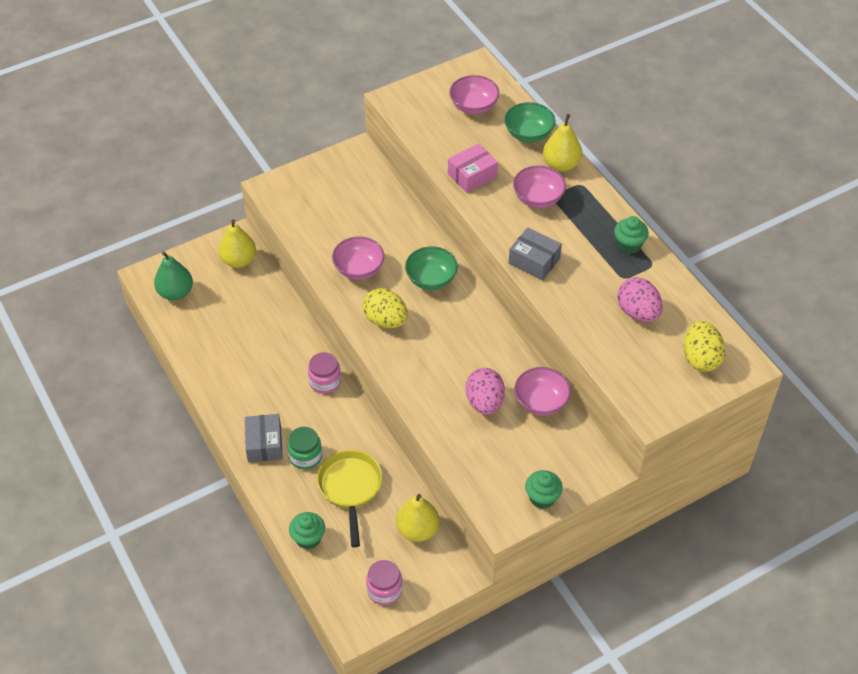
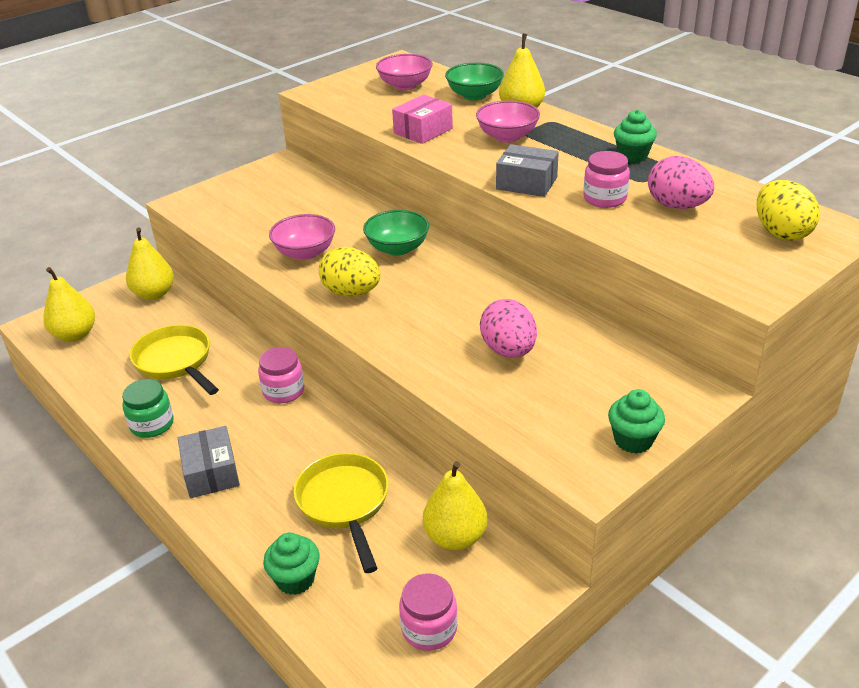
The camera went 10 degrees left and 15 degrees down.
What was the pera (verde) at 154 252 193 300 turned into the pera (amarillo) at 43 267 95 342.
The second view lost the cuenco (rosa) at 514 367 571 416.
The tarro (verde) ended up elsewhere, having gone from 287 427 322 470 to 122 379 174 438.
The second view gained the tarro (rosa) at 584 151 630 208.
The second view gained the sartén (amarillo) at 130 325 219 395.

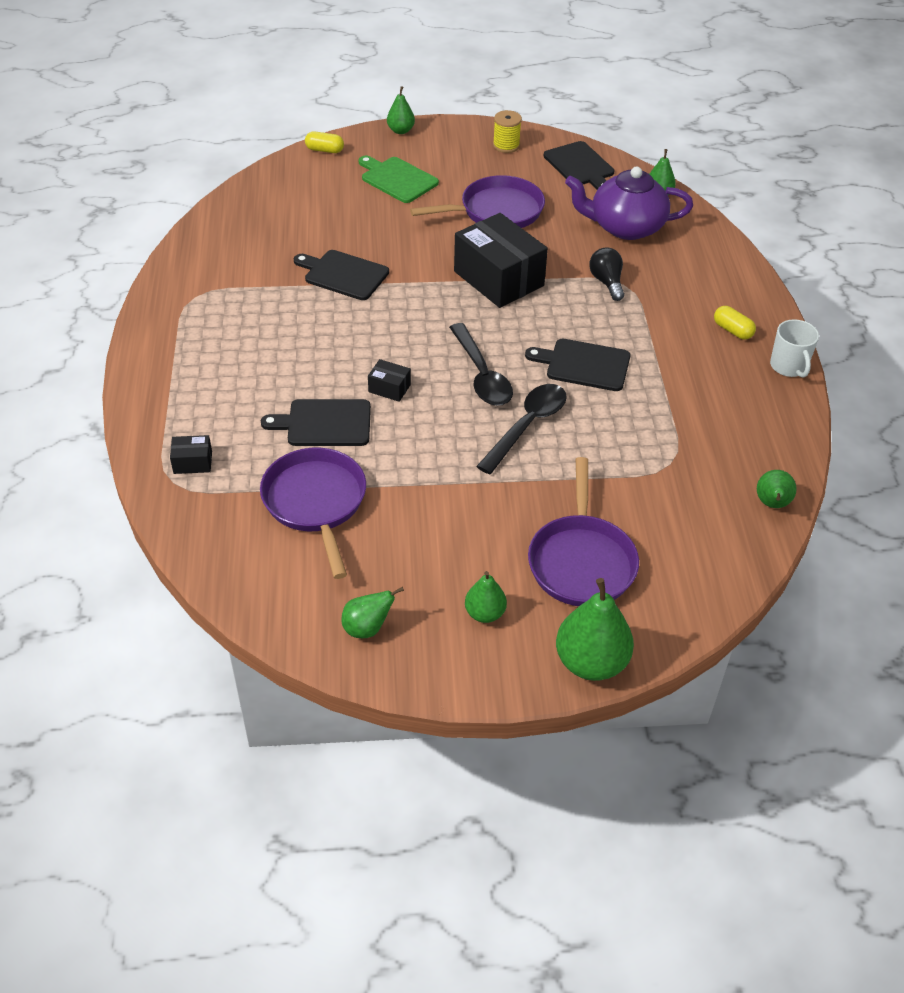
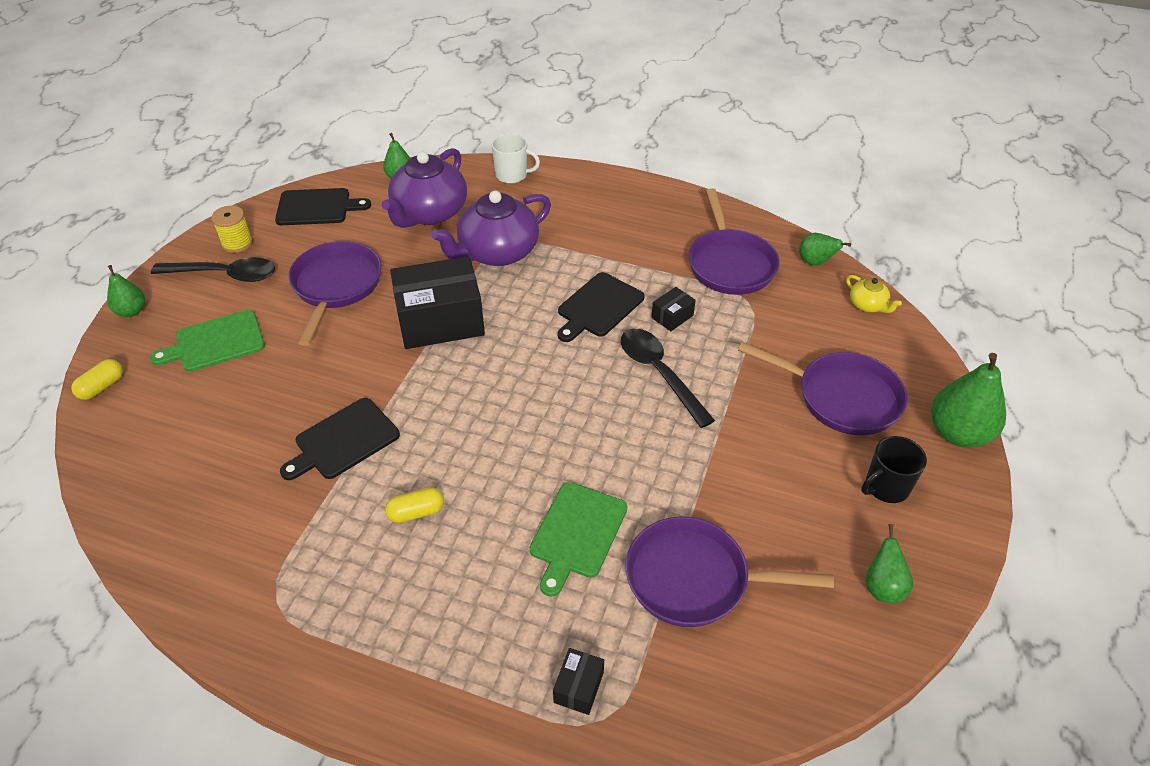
The camera went 65 degrees left and 0 degrees up.
Where the bombilla (negro) stood at 589 247 624 301, the tetera (morado) came to stand at 431 191 551 266.
The cápsula (amarillo) ended up elsewhere, having gone from 714 306 756 339 to 385 487 444 523.
The taza (blanco) ended up elsewhere, having gone from 770 319 819 378 to 491 134 540 184.
The cuchara (negro) ended up elsewhere, having gone from 449 323 513 406 to 151 257 275 282.
The caja (negro) ended up elsewhere, having gone from 368 359 411 402 to 651 287 696 331.
What was the tabla de cortar (negro) at 261 399 371 446 turned into the tabla de cortar (verde) at 530 482 627 597.
Where the pera (verde) stood at 465 571 507 623, the taza (negro) came to stand at 861 436 927 503.
The second view gained the sartén (morado) at 688 188 780 295.
The second view gained the tetera (amarillo) at 846 275 902 313.

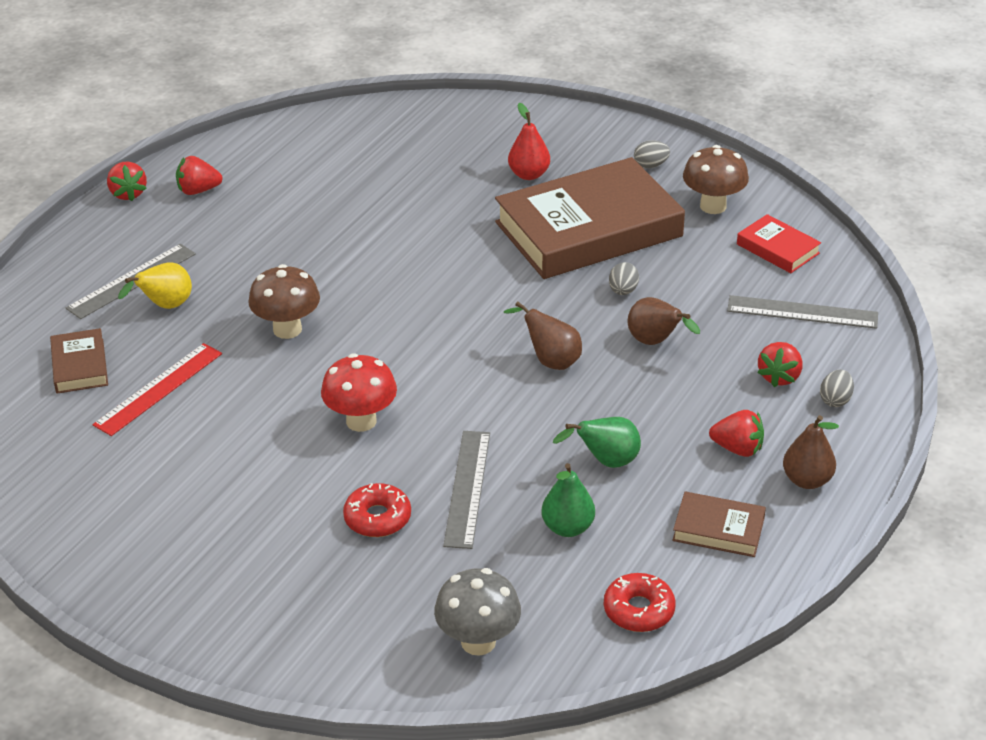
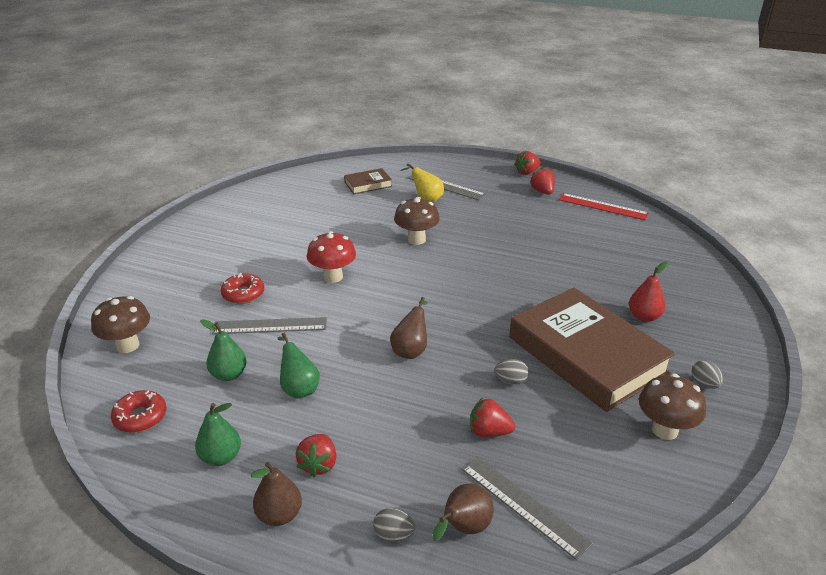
The camera went 80 degrees right and 5 degrees down.
The second view lost the libro (rojo) at 737 214 821 273.
The regla (gris) at 727 295 878 329 ended up facing another way, 45 degrees counterclockwise from before.
The pera (marrón) ended up elsewhere, having gone from 628 297 700 345 to 432 483 494 541.
The fresa (rojo) ended up elsewhere, having gone from 757 342 802 387 to 470 398 515 437.
The regla (rojo) ended up elsewhere, having gone from 93 343 222 436 to 558 193 649 220.
Where the libro (marrón) stood at 672 492 766 557, the pera (verde) came to stand at 195 403 241 466.
What was the seta (gris) at 434 568 521 656 turned into the seta (marrón) at 91 296 150 353.

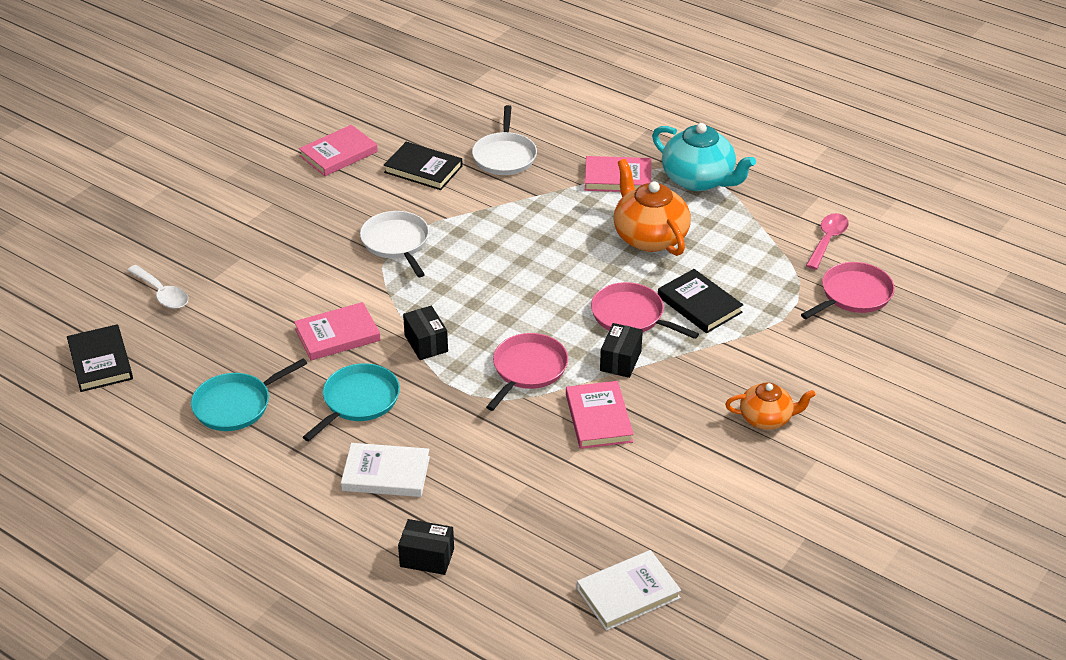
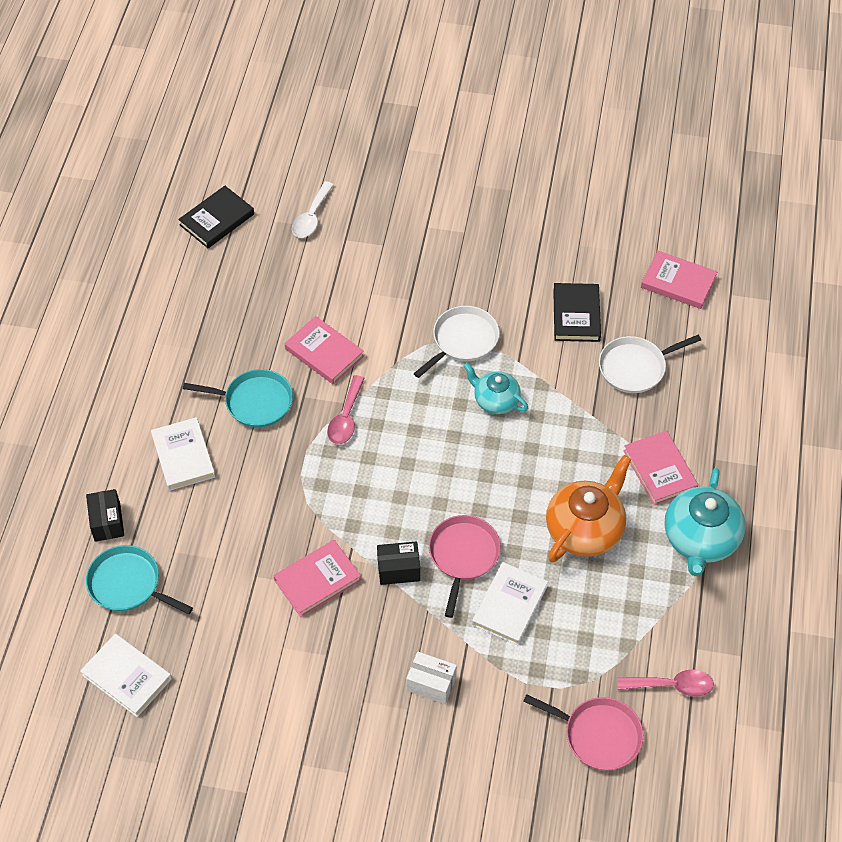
The camera went 65 degrees right and 15 degrees up.
The libro (rosa) ended up elsewhere, having gone from 299 125 378 176 to 641 250 717 309.
What was the libro (negro) at 658 269 743 333 turned into the libro (blanco) at 472 562 548 645.
Where the caja (negro) stood at 403 306 448 360, the cuchara (rosa) came to stand at 327 375 365 444.
The second view lost the sartén (rosa) at 486 333 568 411.
The sartén (turquesa) ended up elsewhere, having gone from 191 358 307 431 to 86 545 193 614.
The second view lost the tetera (naranja) at 725 382 816 430.
The second view gained the tetera (turquesa) at 464 363 528 414.
The second view gained the caja (blanco) at 406 652 457 704.

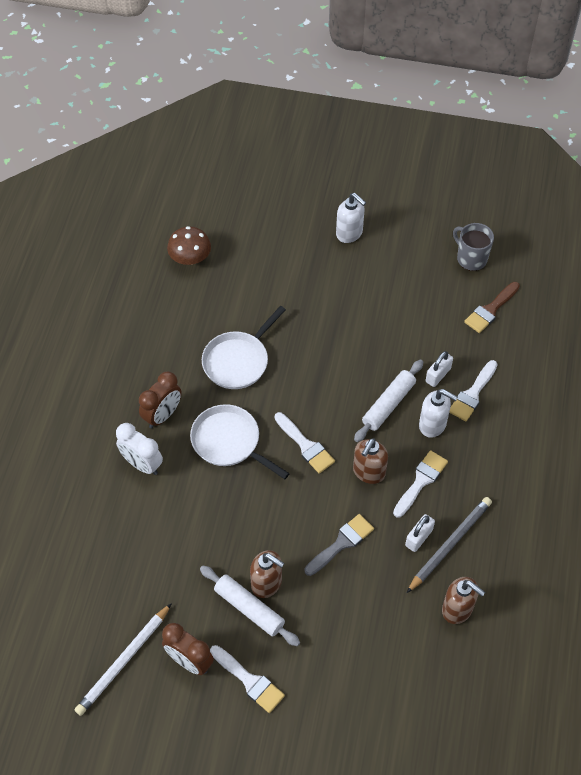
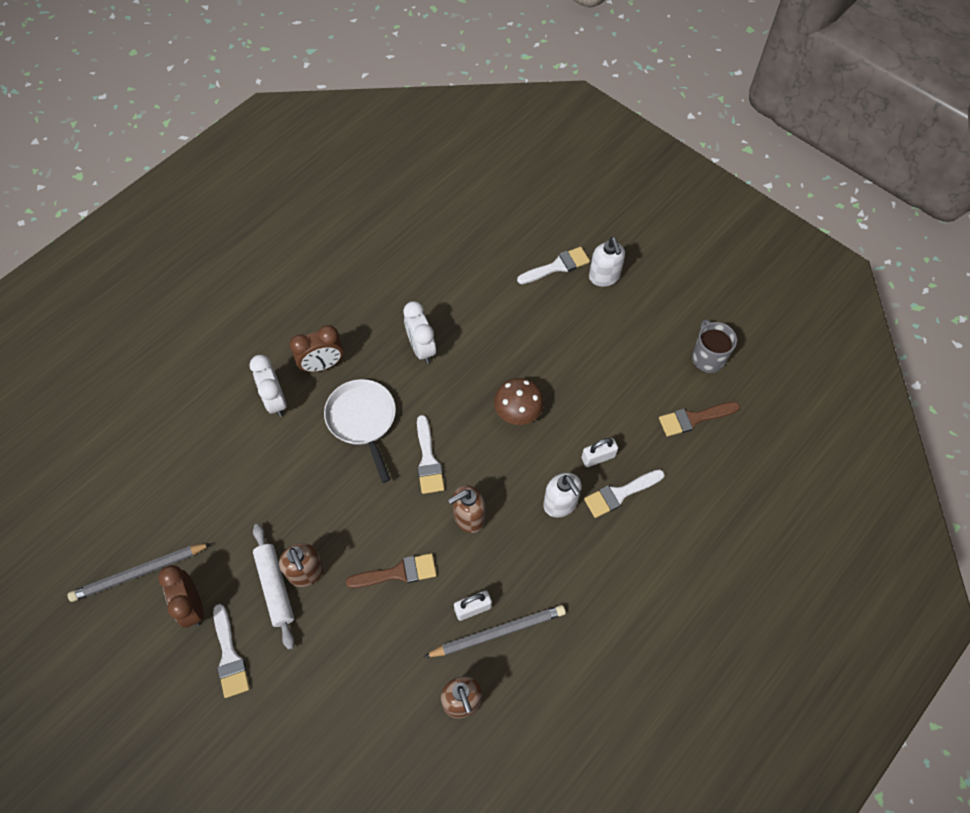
The camera went 30 degrees right and 5 degrees up.
The seta (marrón) ended up elsewhere, having gone from 167 226 211 265 to 494 378 544 425.
Where the sartén (blanco) stood at 202 306 286 389, the despertador (blanco) came to stand at 403 301 436 363.
The second view lost the rodillo (blanco) at 354 360 423 442.
The pincel (blanco) ended up elsewhere, having gone from 393 450 448 518 to 517 247 590 284.
What was the pincel (gris) at 305 514 374 576 turned into the pincel (marrón) at 346 553 437 588.
What was the lápiz (blanco) at 75 603 172 716 turned into the lápiz (gris) at 67 543 212 602.

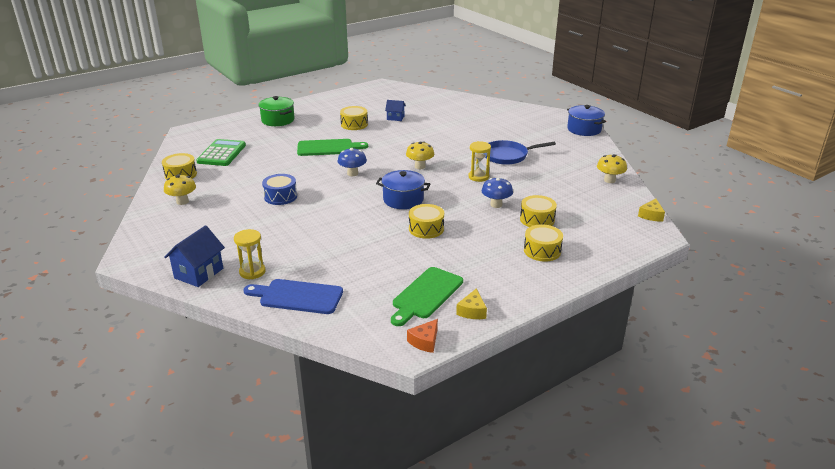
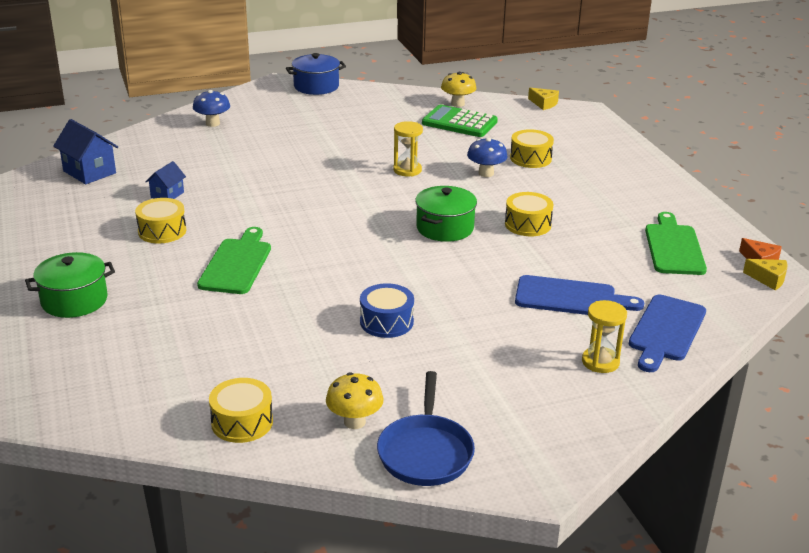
The camera went 75 degrees left and 0 degrees up.
The calculadora (verde) ended up elsewhere, having gone from 196 139 246 166 to 422 105 498 137.
The sartén (azul) ended up elsewhere, having gone from 485 140 556 165 to 377 371 475 486.
The second view lost the seta (amarillo) at 406 141 434 169.
The seta (azul) ended up elsewhere, having gone from 337 148 367 176 to 193 90 230 127.
What was the olla (azul) at 376 170 430 209 turned into the olla (verde) at 415 186 477 242.
The second view lost the tambor (amarillo) at 524 224 563 262.
The casa (azul) ended up elsewhere, having gone from 164 225 225 287 to 53 119 118 184.
The tabla de cortar (verde) at 391 267 463 326 ended up facing another way, 135 degrees counterclockwise from before.
The queso (amarillo) ended up elsewhere, having gone from 456 288 487 319 to 743 259 787 290.
The second view gained the tabla de cortar (azul) at 515 275 644 315.

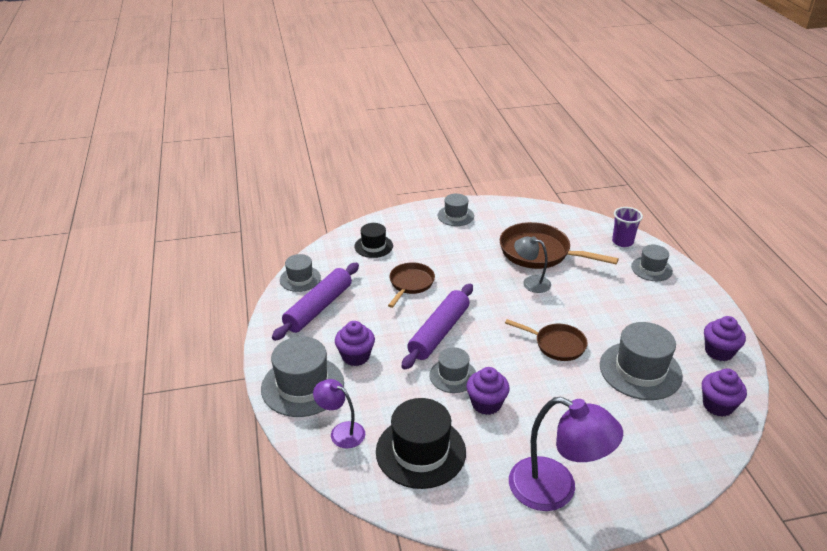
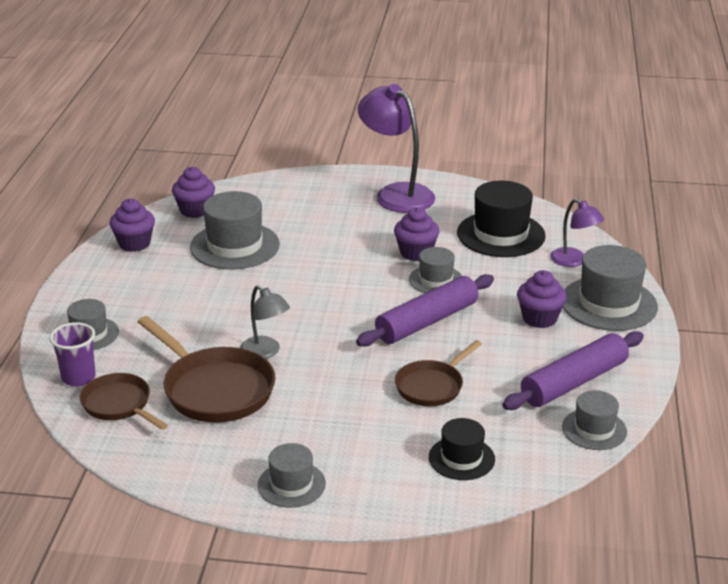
The camera went 160 degrees left and 5 degrees down.
The sartén (marrón) ended up elsewhere, having gone from 505 319 587 361 to 80 373 168 430.

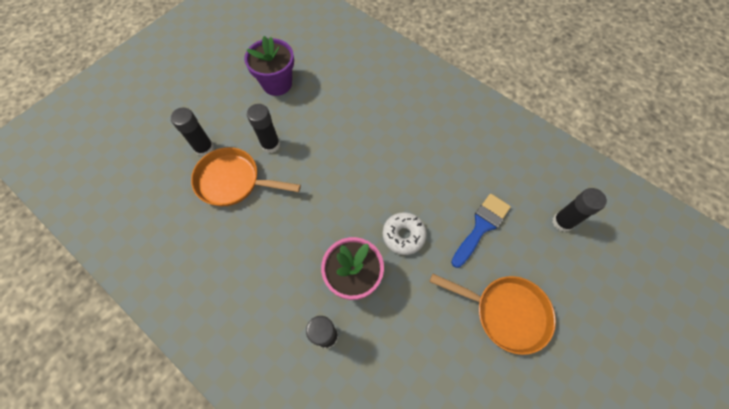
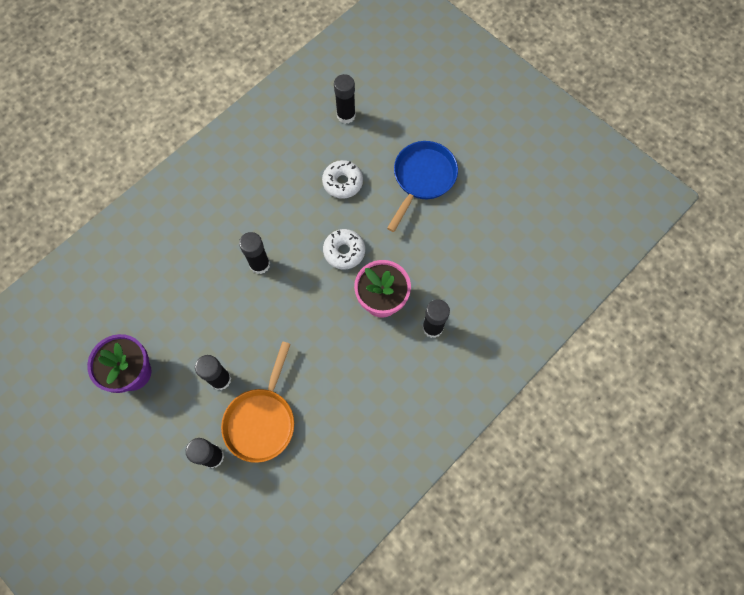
The camera went 85 degrees left and 5 degrees up.
Where the pincel (azul) stood at 451 194 511 268, the rosquilla (blanco) came to stand at 322 160 363 199.
What was the sartén (naranja) at 429 273 556 355 turned into the sartén (azul) at 387 141 458 232.
The second view gained the barra de pegamento (negro) at 239 232 270 274.

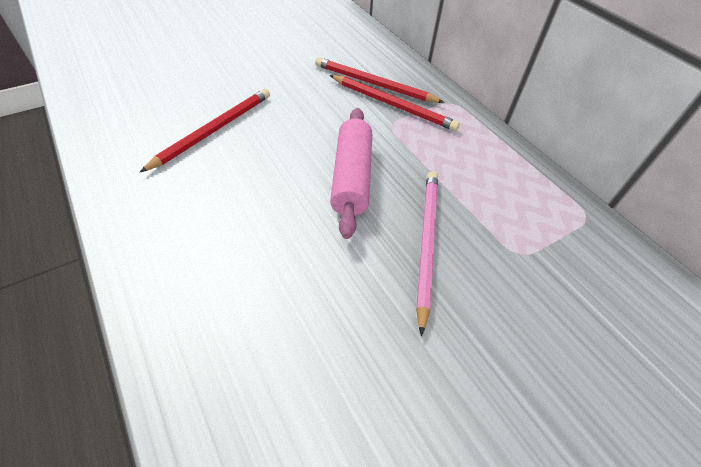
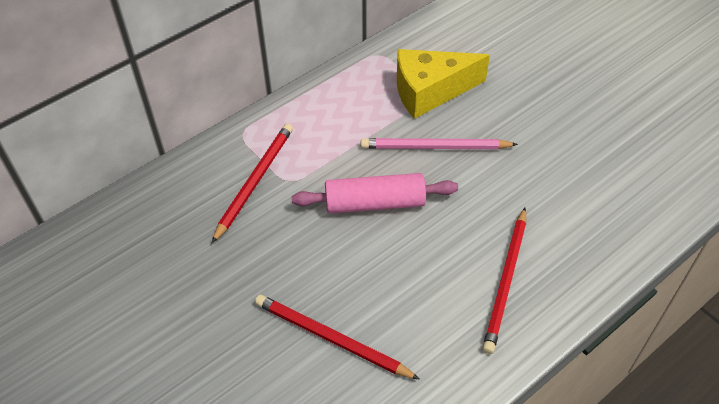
The camera went 95 degrees left and 0 degrees up.
The lápiz (rojo) ended up elsewhere, having gone from 315 57 444 103 to 482 208 526 354.
The second view gained the queso (amarillo) at 397 49 490 119.

